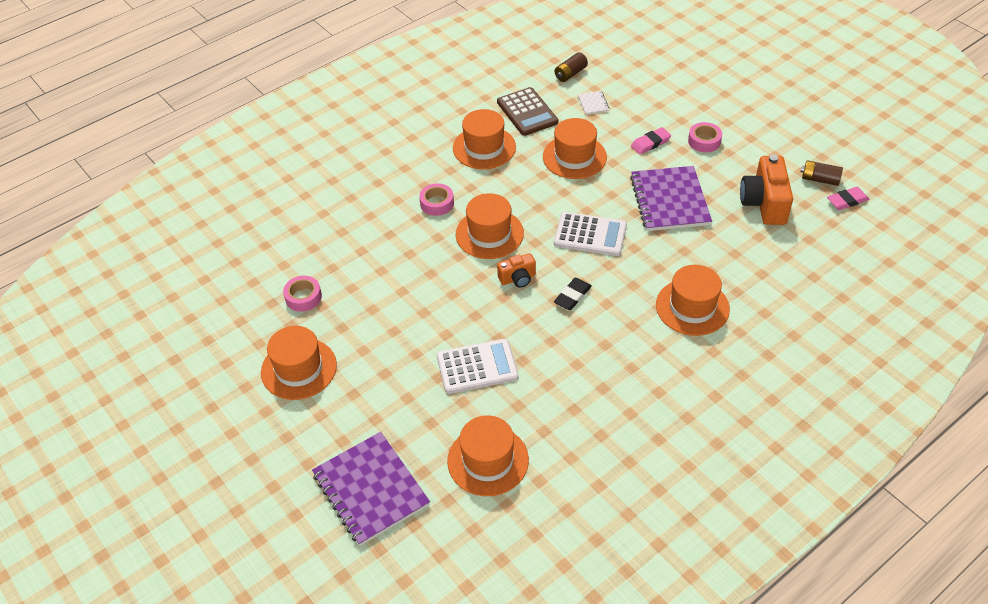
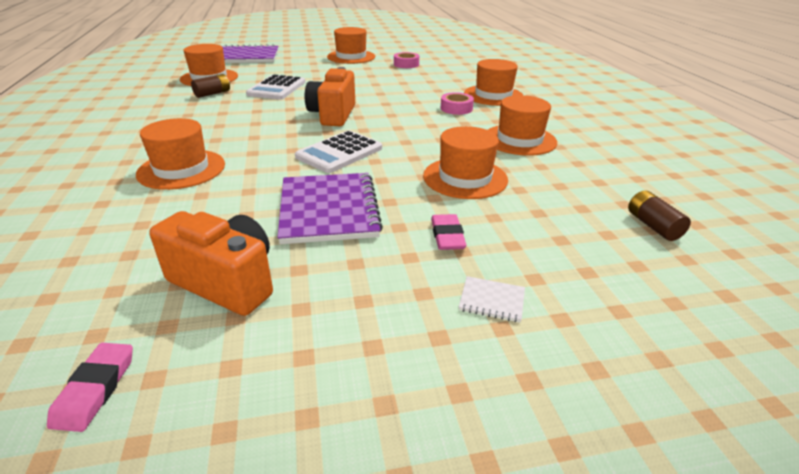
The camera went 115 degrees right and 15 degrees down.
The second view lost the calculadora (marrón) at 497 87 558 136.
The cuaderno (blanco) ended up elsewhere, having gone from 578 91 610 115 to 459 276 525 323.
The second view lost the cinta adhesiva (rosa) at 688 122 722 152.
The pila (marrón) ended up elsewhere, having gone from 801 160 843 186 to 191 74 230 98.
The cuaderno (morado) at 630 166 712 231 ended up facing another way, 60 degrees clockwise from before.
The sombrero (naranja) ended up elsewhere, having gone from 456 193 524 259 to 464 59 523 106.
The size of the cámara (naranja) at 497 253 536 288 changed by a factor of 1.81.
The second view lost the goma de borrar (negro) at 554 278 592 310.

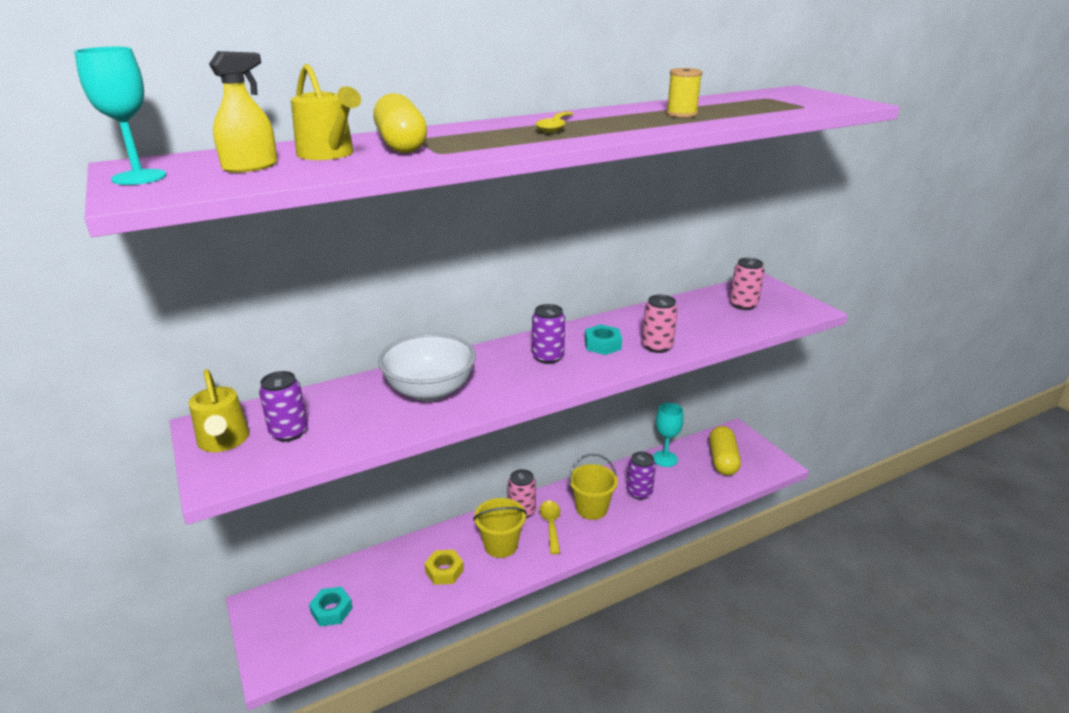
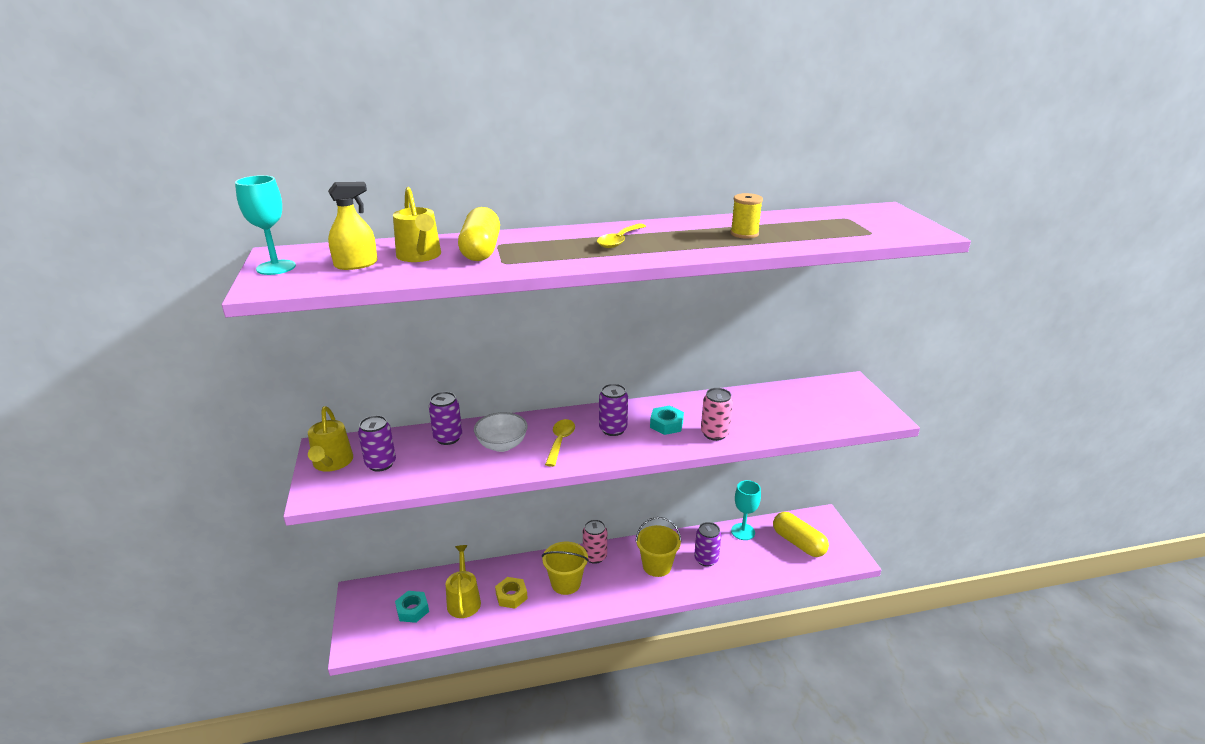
The camera went 15 degrees right and 0 degrees up.
The second view lost the lata (rosa) at 730 258 764 310.
The size of the cuenco (blanco) at 378 333 476 401 changed by a factor of 0.66.
The cápsula (amarillo) at 709 426 741 476 ended up facing another way, 60 degrees counterclockwise from before.
The cuchara (amarillo) ended up elsewhere, having gone from 539 501 560 554 to 545 419 575 467.
The second view gained the lata (morado) at 429 392 462 445.
The second view gained the regadera (amarillo) at 445 545 481 618.

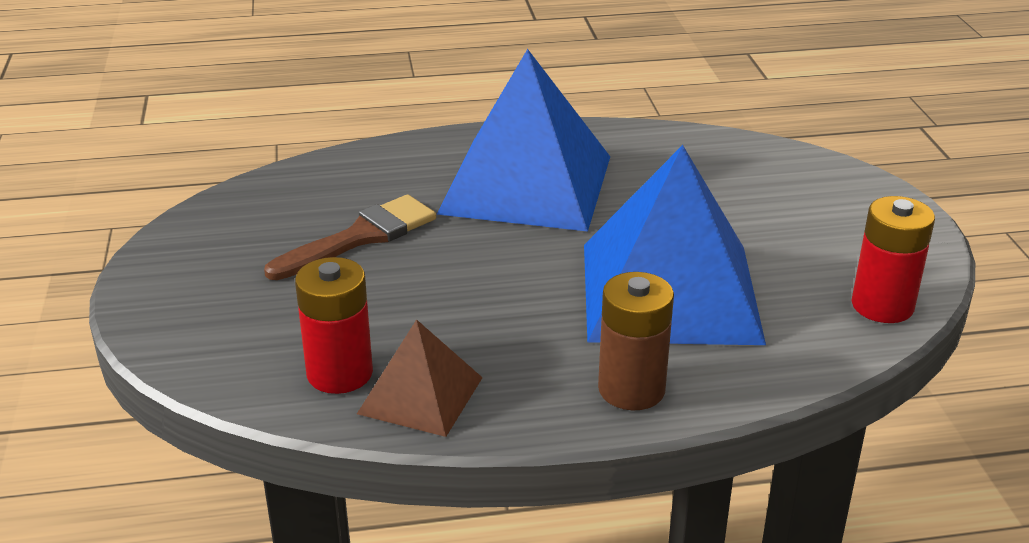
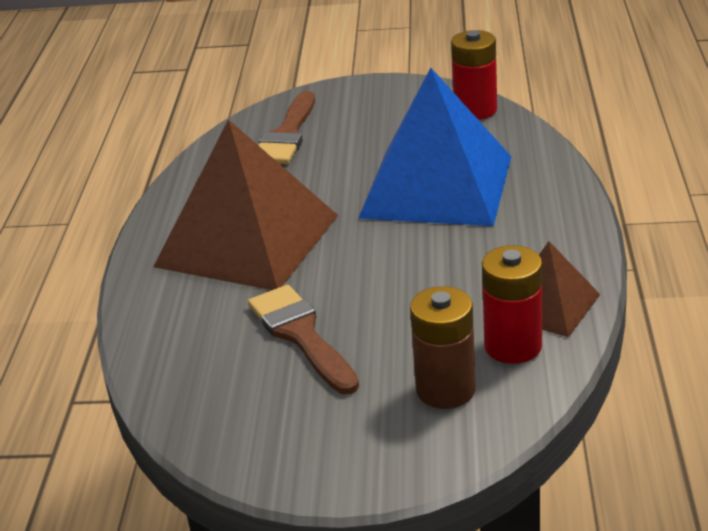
The camera went 75 degrees left and 0 degrees up.
What was the pirámide (azul) at 437 49 610 232 turned into the pirámide (marrón) at 153 119 338 290.
The pila (marrón) ended up elsewhere, having gone from 598 272 674 410 to 410 286 476 409.
The second view gained the pincel (marrón) at 258 91 315 164.

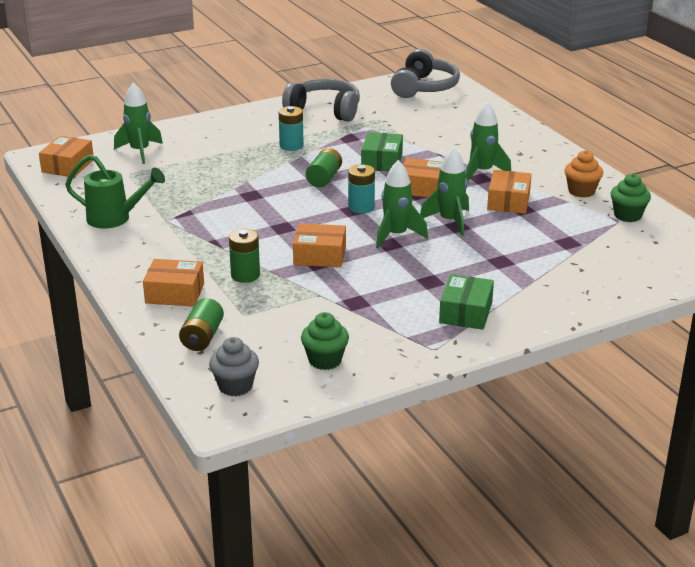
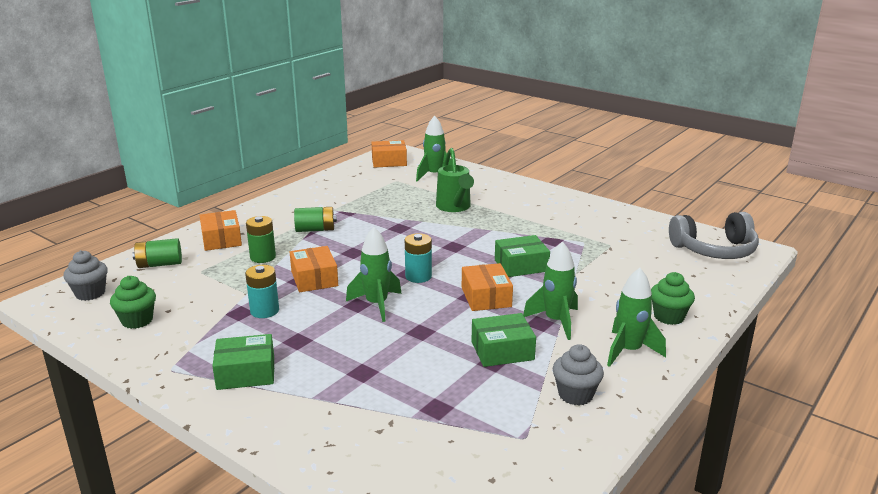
The camera went 65 degrees right and 5 degrees down.
The second view lost the auriculares (gris) at 282 79 360 122.
The pila (turquesa) ended up elsewhere, having gone from 279 106 304 151 to 245 265 279 318.
The cohete (verde) ended up elsewhere, having gone from 420 147 469 236 to 607 268 666 367.
The pila (verde) ended up elsewhere, having gone from 306 148 342 187 to 294 207 337 232.
What was the magdalena (naranja) at 565 150 603 198 turned into the magdalena (gris) at 553 344 604 405.
The regadera (verde) ended up elsewhere, having gone from 65 154 165 229 to 436 148 474 212.
What was the caja (naranja) at 487 170 532 214 turned into the caja (verde) at 471 313 536 367.
The magdalena (verde) ended up elsewhere, having gone from 611 174 651 222 to 651 272 695 325.

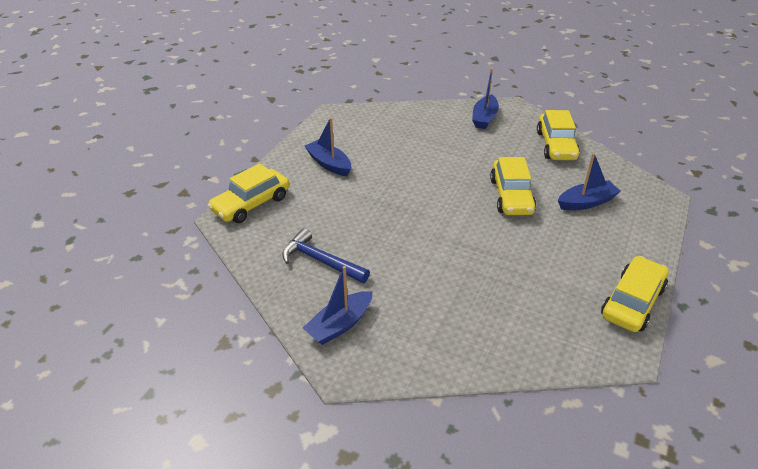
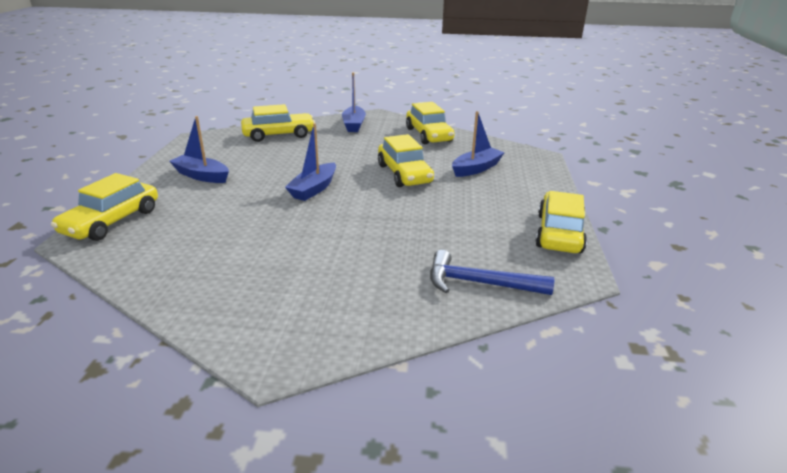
The camera went 20 degrees left and 10 degrees down.
The martillo (azul) ended up elsewhere, having gone from 282 228 370 283 to 430 250 554 295.
The barco (azul) ended up elsewhere, having gone from 303 266 373 345 to 285 123 336 201.
The second view gained the coche (amarillo) at 241 104 315 142.

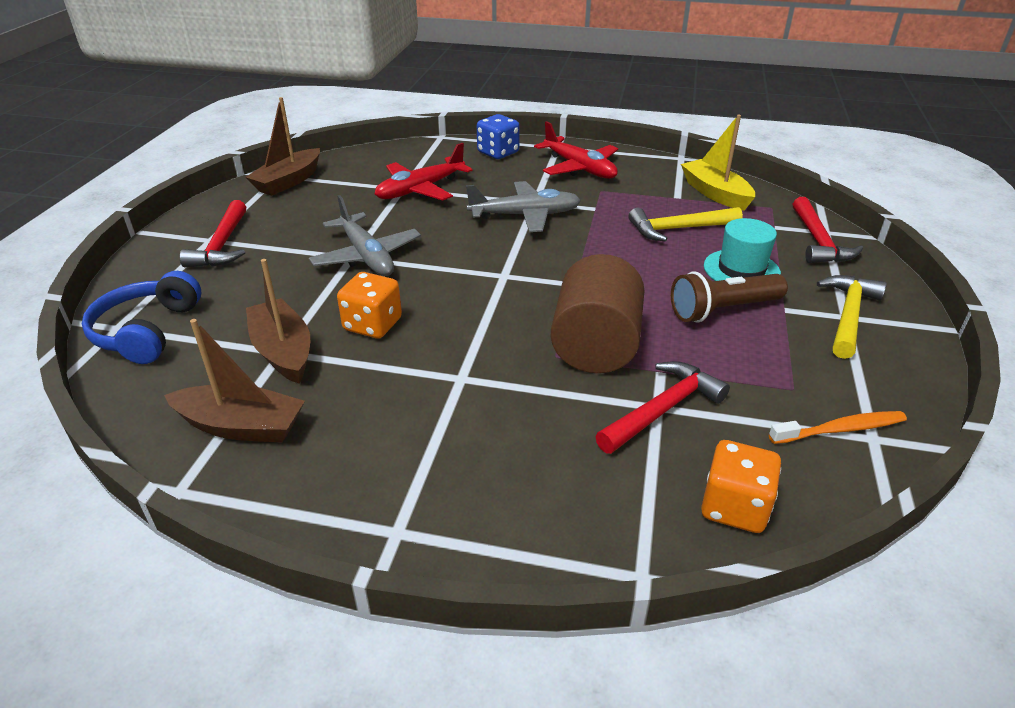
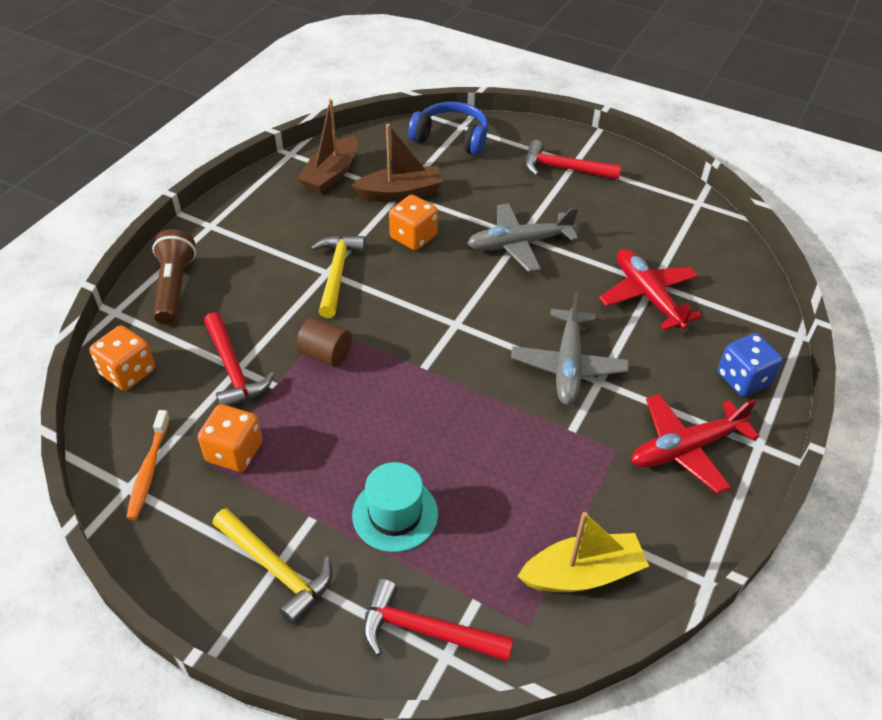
The camera went 105 degrees right and 10 degrees up.
The second view lost the barco (marrón) at 246 97 320 196.
The martillo (amarillo) ended up elsewhere, having gone from 629 207 743 242 to 310 235 365 318.
The size of the cilindro (marrón) at 551 254 644 373 changed by a factor of 0.55.
The lámpara de mano (marrón) ended up elsewhere, having gone from 671 271 788 322 to 152 229 196 325.
The second view gained the dado (naranja) at 198 404 262 472.

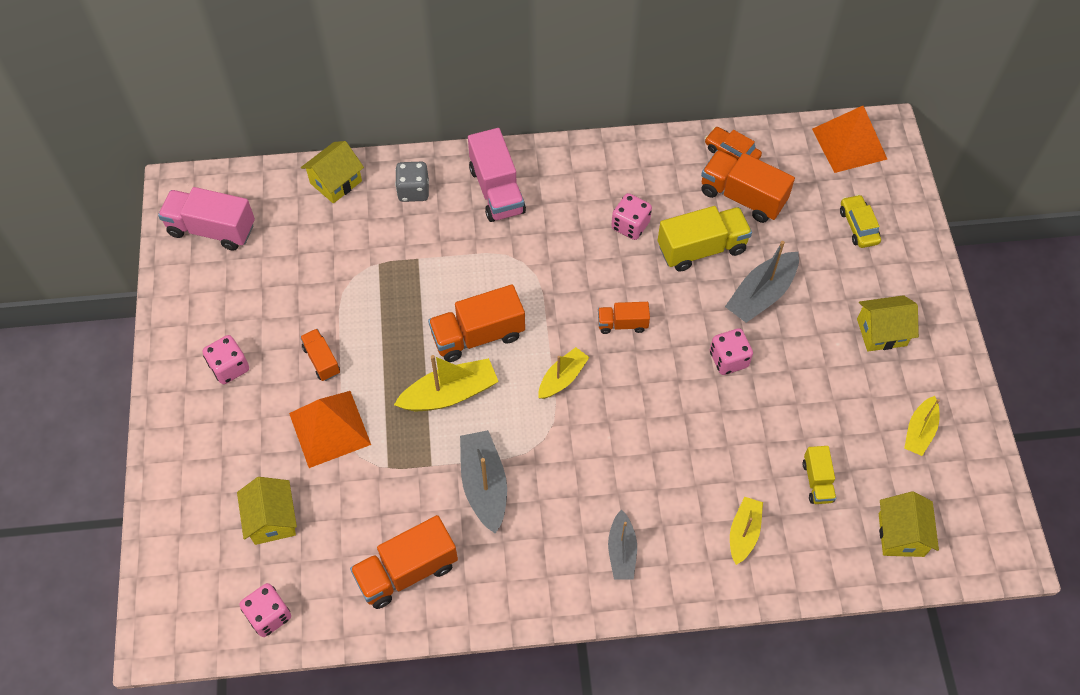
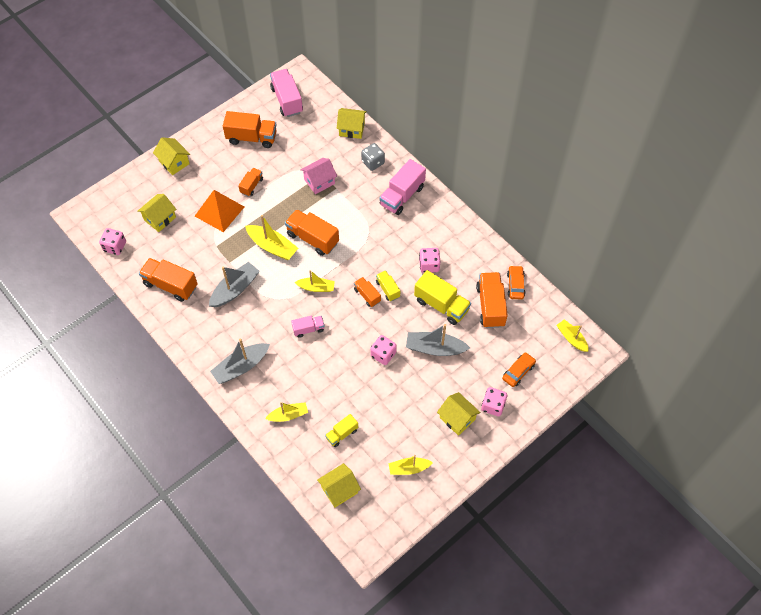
The camera went 55 degrees right and 0 degrees up.
Where the pirámide (naranja) stood at 812 106 887 173, the barco (amarillo) came to stand at 556 319 589 352.
What was the coche (amarillo) at 840 194 881 248 turned into the coche (naranja) at 502 352 536 387.
The dado (rosa) ended up elsewhere, having gone from 202 335 249 384 to 481 387 507 416.
The size of the barco (gris) at 608 510 637 579 changed by a factor of 1.54.
The second view gained the camión (naranja) at 223 111 277 148.
The second view gained the casa (amarillo) at 153 137 190 175.
The second view gained the casa (rosa) at 300 158 337 194.
The second view gained the camión (amarillo) at 376 270 400 301.
The second view gained the camión (rosa) at 291 316 325 338.

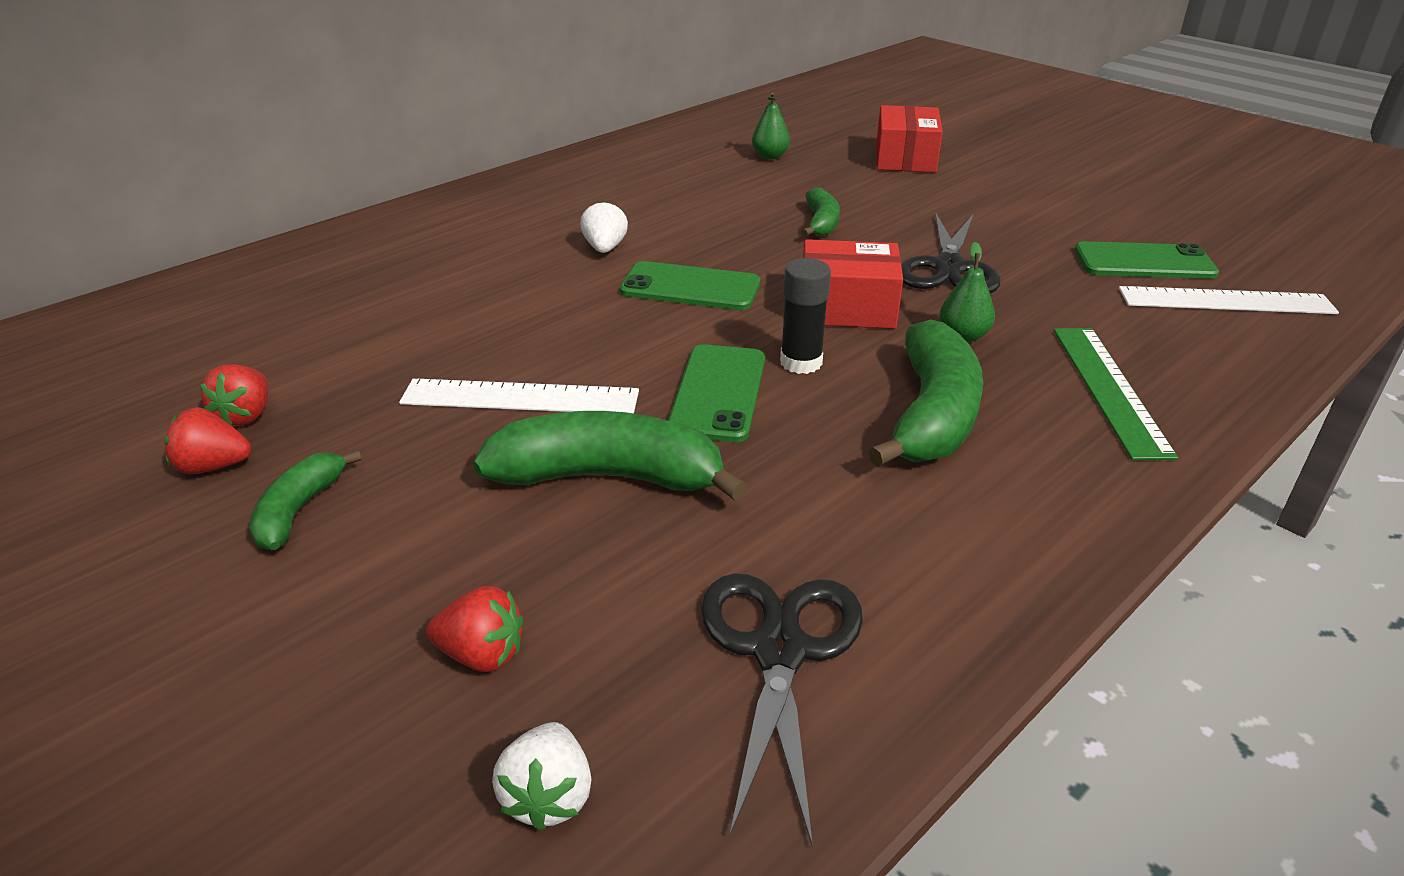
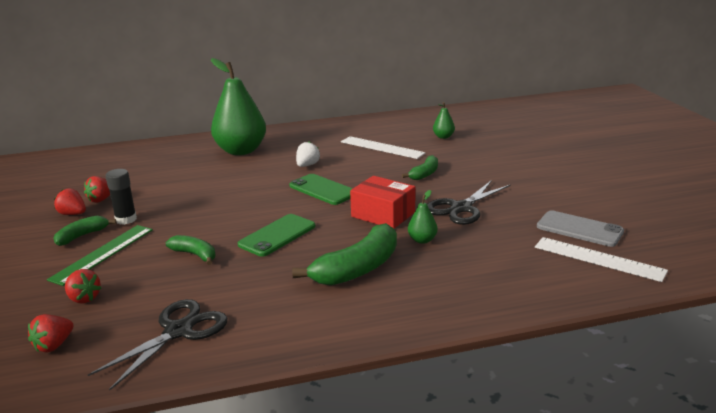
The camera went 30 degrees right and 10 degrees down.
The second view lost the caja (rojo) at 876 105 943 173.
What was the móvil (verde) at 1075 241 1219 279 turned into the móvil (gris) at 537 210 624 247.
The barra de pegamento (negro) ended up elsewhere, having gone from 780 258 831 374 to 106 169 137 225.
The regla (verde) ended up elsewhere, having gone from 1054 328 1178 460 to 47 225 153 286.
The regla (blanco) ended up elsewhere, having gone from 399 379 639 413 to 341 136 425 159.
The size of the plátano (verde) at 473 411 748 501 changed by a factor of 0.55.
What was the fresa (blanco) at 492 722 592 831 turned into the fresa (rojo) at 28 314 74 352.
The second view gained the pera (verde) at 211 58 266 155.

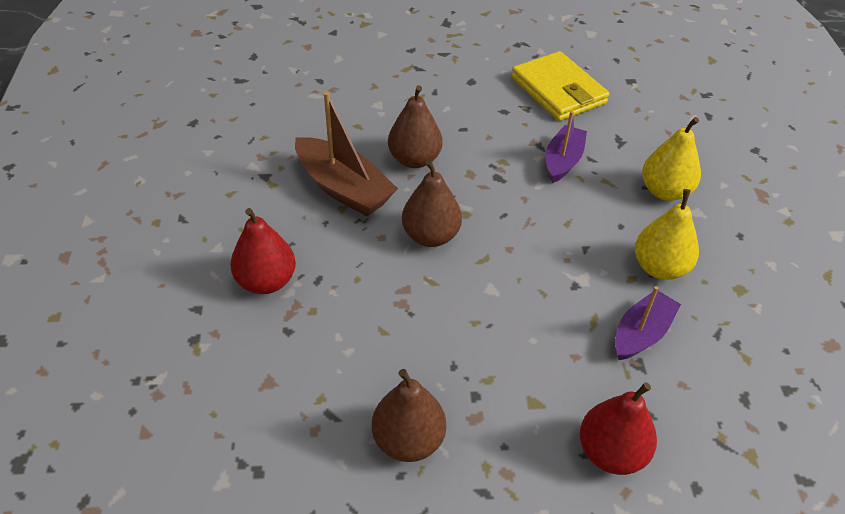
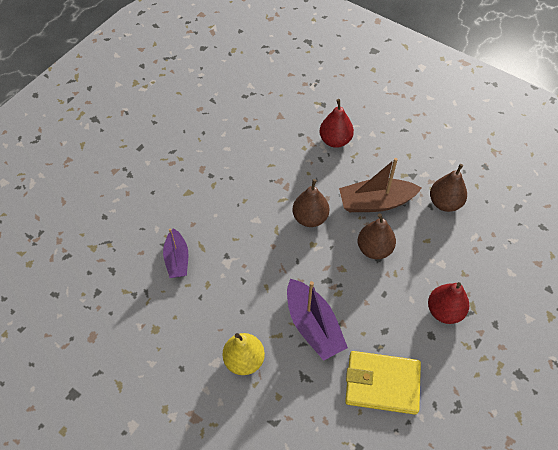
The camera went 130 degrees right and 10 degrees up.
The size of the barco (morado) at 546 111 587 183 changed by a factor of 1.53.
The second view lost the pera (amarillo) at 635 189 699 280.
The pera (marrón) ended up elsewhere, having gone from 372 369 446 462 to 430 164 467 212.
The pera (rojo) ended up elsewhere, having gone from 580 382 657 475 to 428 282 469 324.

